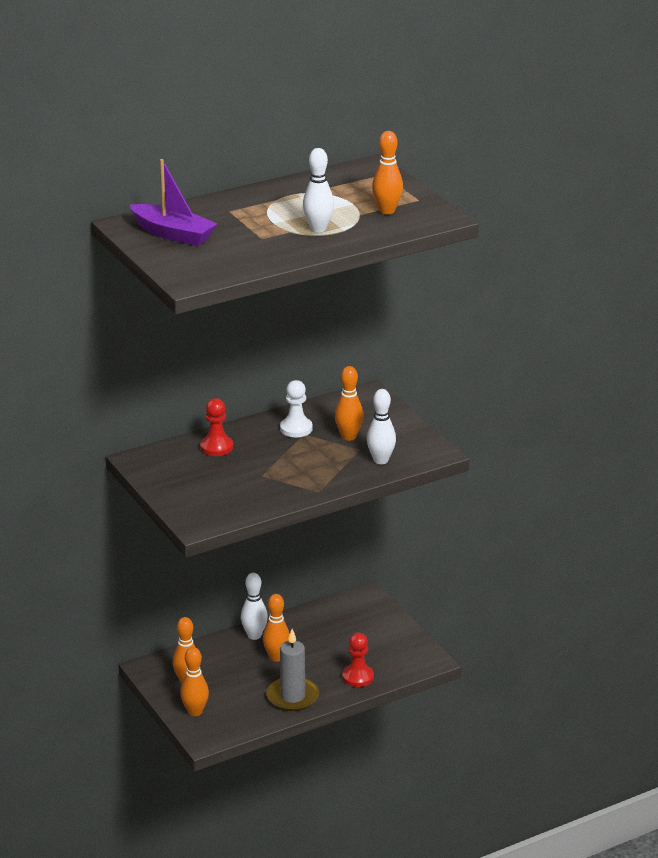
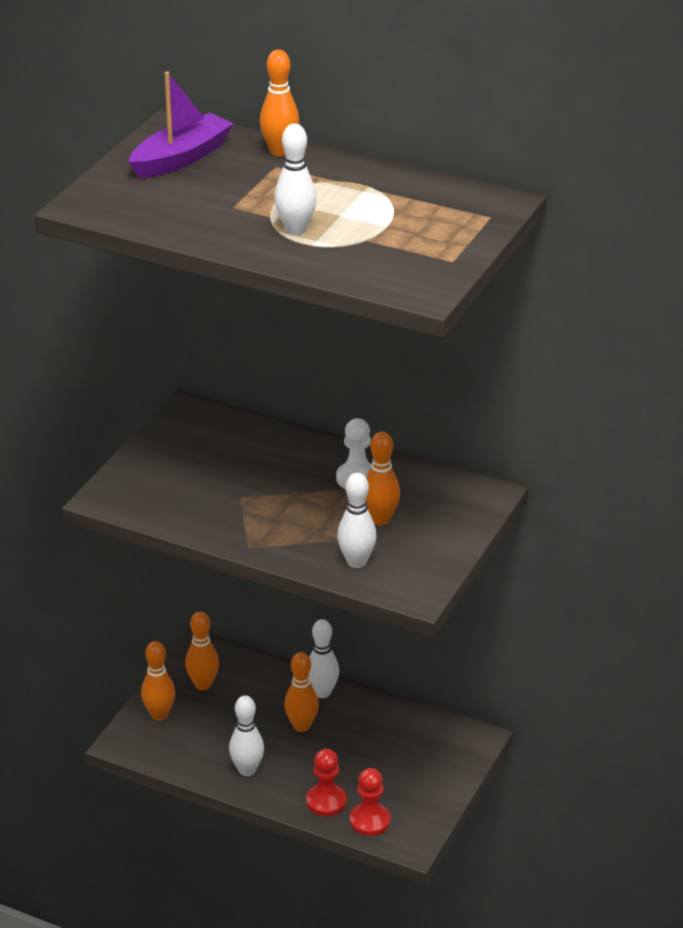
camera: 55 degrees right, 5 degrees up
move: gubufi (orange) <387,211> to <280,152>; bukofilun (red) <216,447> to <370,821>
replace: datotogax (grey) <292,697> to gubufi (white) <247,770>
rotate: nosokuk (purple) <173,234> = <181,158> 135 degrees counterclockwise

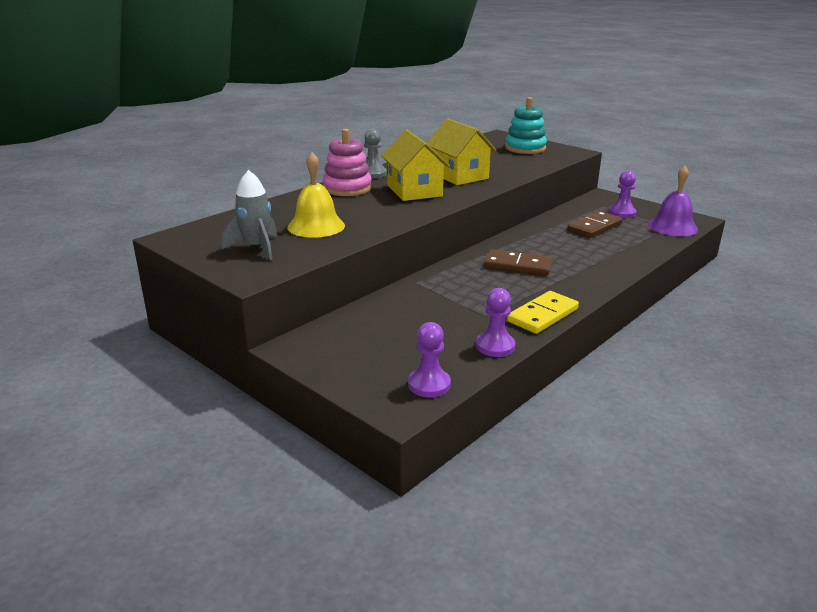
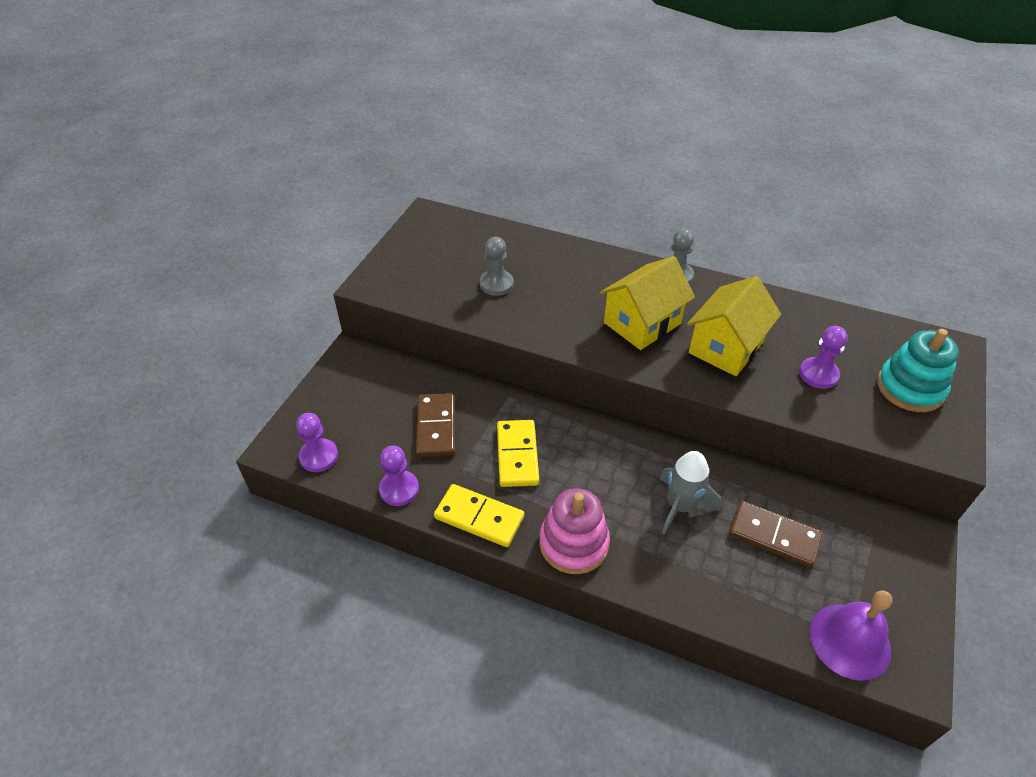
camera: 70 degrees right, 20 degrees up
insert: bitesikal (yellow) <517,455>
move: bitesikal (brown) <518,266> to <436,427>; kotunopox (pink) <347,188> to <573,543>; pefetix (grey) <256,248> to <681,506>; bukofilun (purple) <622,213> to <818,374>
replace: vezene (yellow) <316,226> to bukofilun (grey) <496,284>

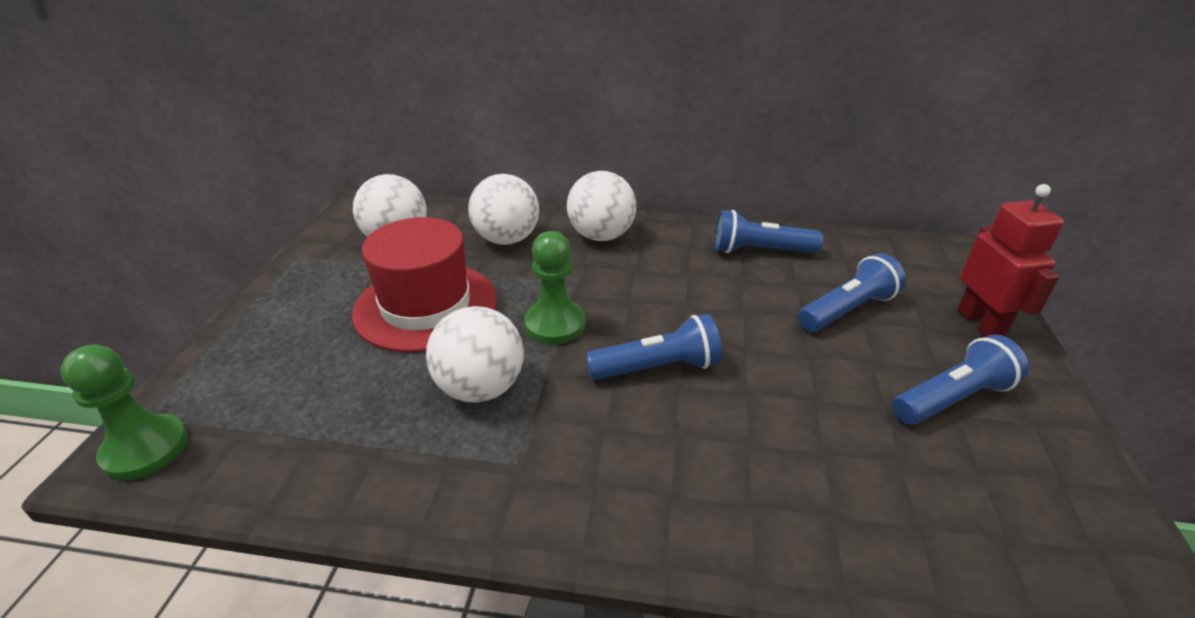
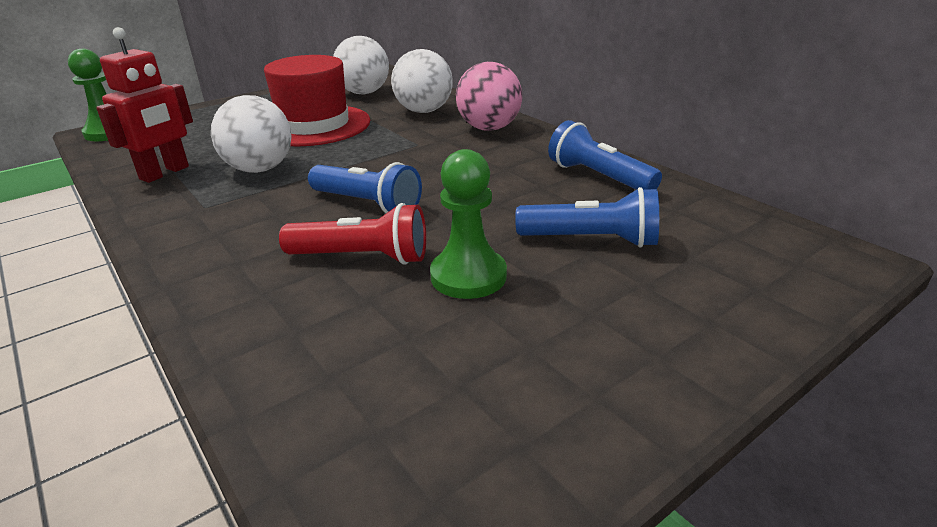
camera: 45 degrees right, 5 degrees down
delete: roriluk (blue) <952,398>
insert: roriluk (red) <362,257>
move: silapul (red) <980,324> to <165,173>; bukofilun (green) <555,324> to <468,276>
recolor: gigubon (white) <601,236> to gigubon (pink) <489,128>

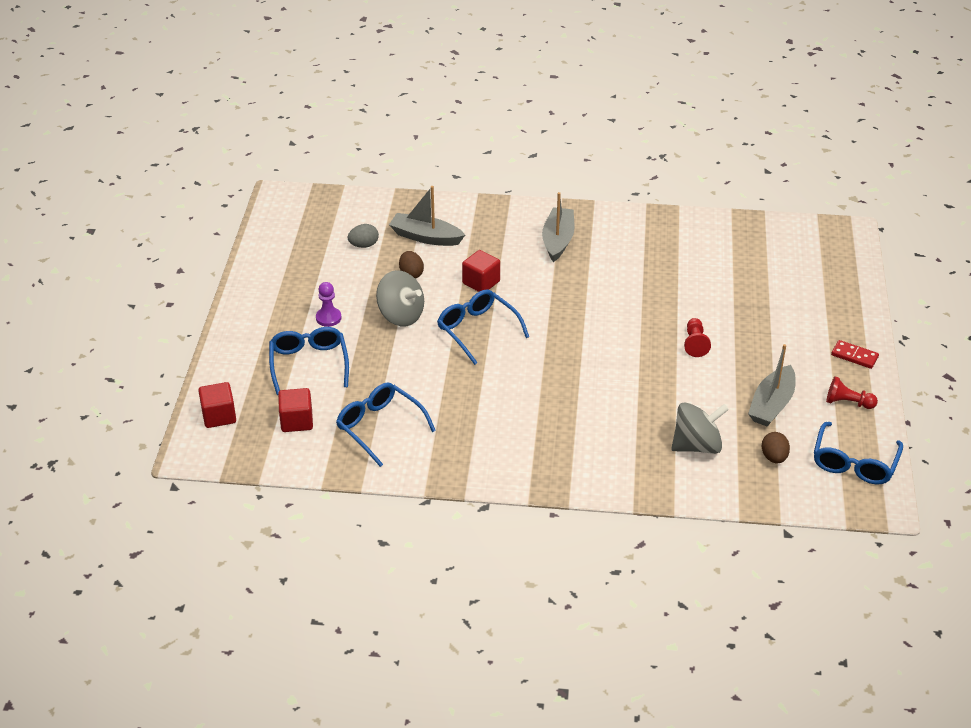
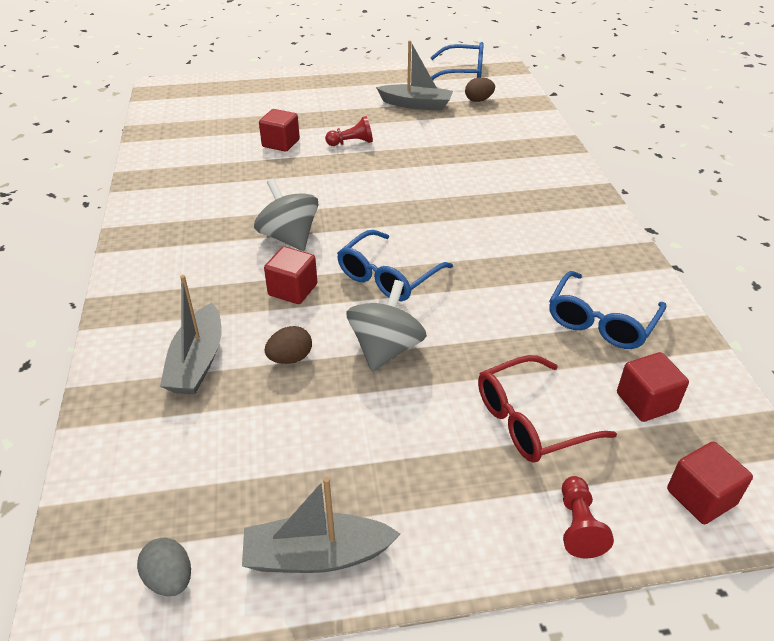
camera: 105 degrees left, 0 degrees up
delete: bukofilun (purple) <328,318>; bitesikal (red) <854,356>
insert: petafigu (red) <281,143>
move: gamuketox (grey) <364,245> to <170,579>; nosokuk (grey) <558,240> to <316,555>; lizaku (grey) <697,445> to <289,237>; bukofilun (red) <847,403> to <578,526>
recolor: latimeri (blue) <309,364> to latimeri (red) <531,420>

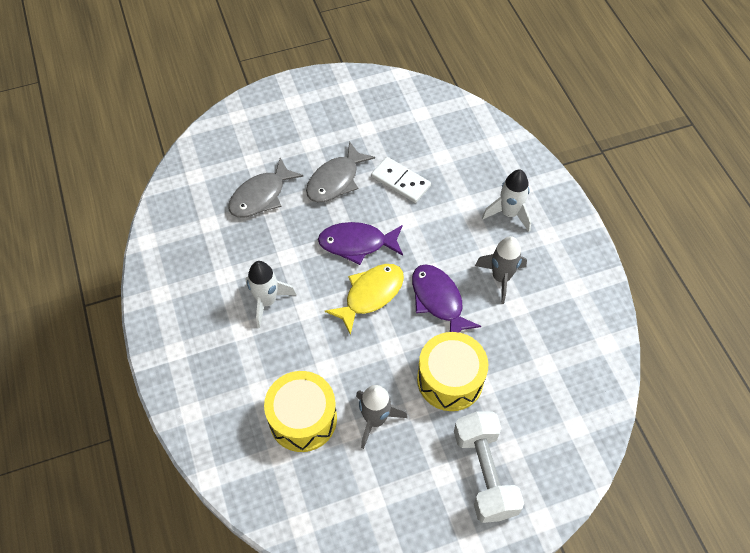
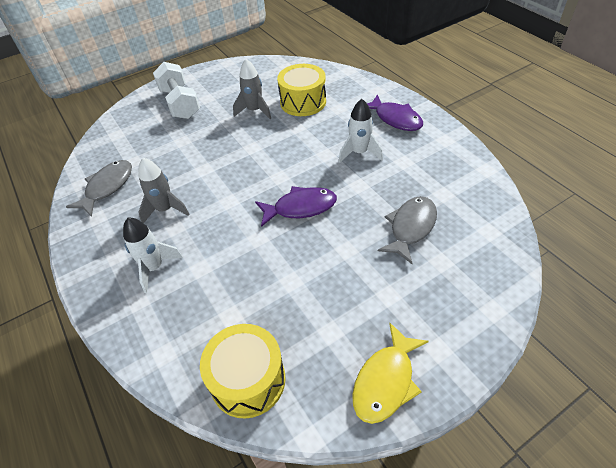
camera: 170 degrees right, 10 degrees down
delete: bitesikal (white) <401,181>
move: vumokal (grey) <335,180> to <107,187>; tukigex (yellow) <450,379> to <248,380>; vumokal (yellow) <370,295> to <385,381>; vumokal (purple) <438,300> to <395,119>

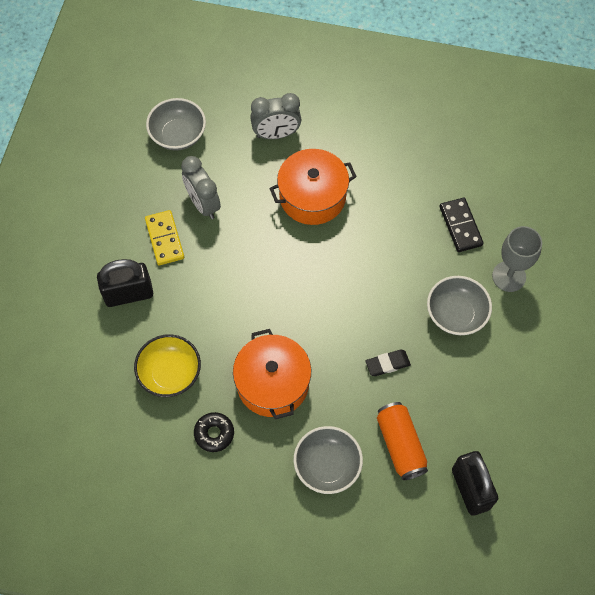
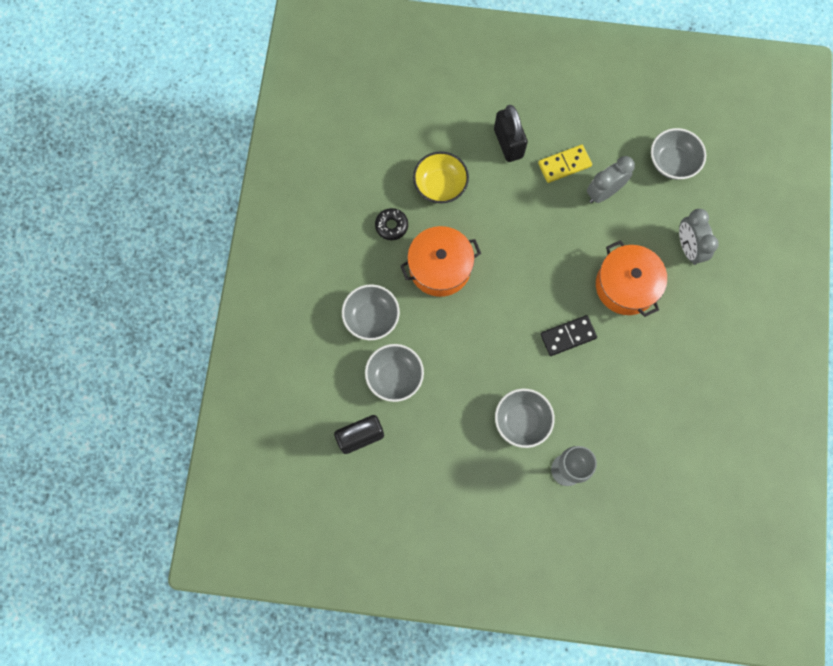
camera: 85 degrees right, 10 degrees up
delete: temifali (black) <387,364>
move: bitesikal (black) <460,226> to <568,336>
replace: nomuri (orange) <400,445> to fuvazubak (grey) <394,376>

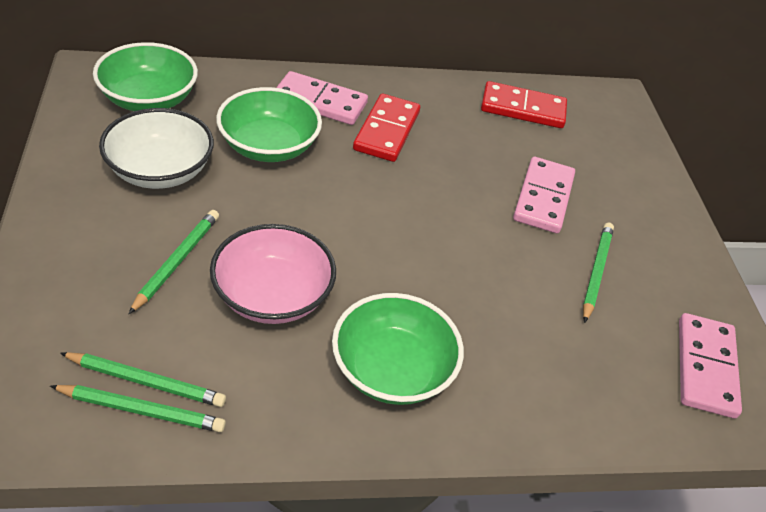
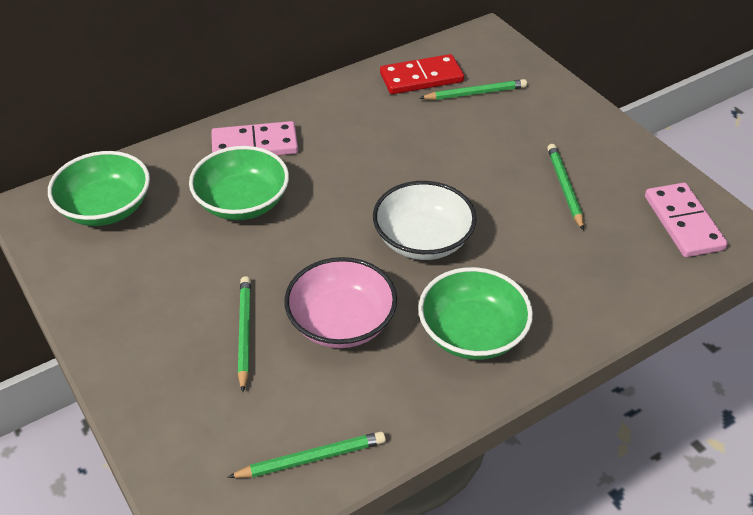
camera: 20 degrees left, 0 degrees up
delete: bitesikal (red) <386,131>; bitesikal (pink) <543,198>
move: fuvazubak (white) <160,170> to <423,240>; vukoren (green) <146,382> to <475,93>

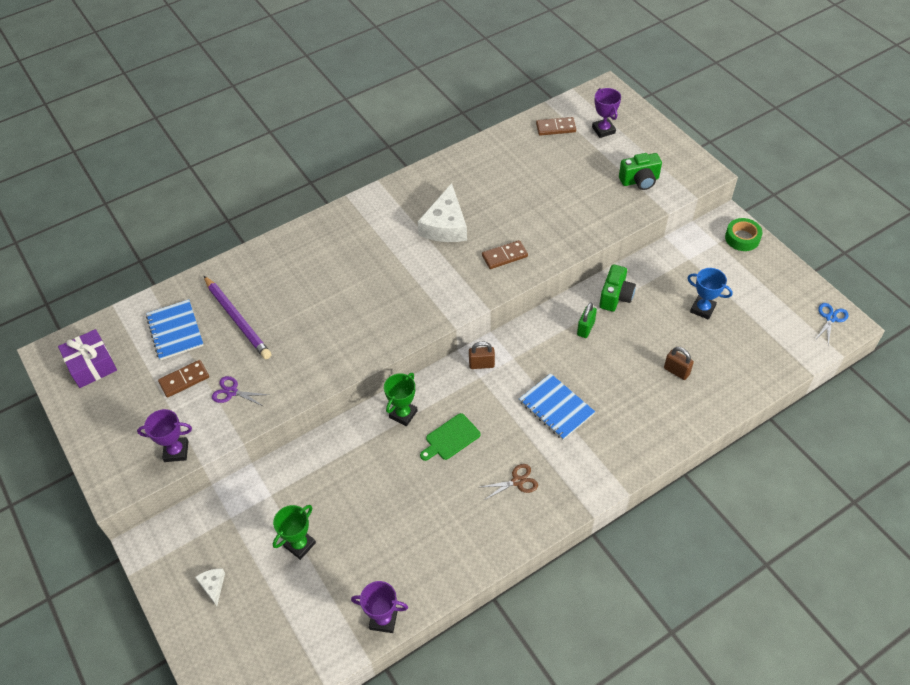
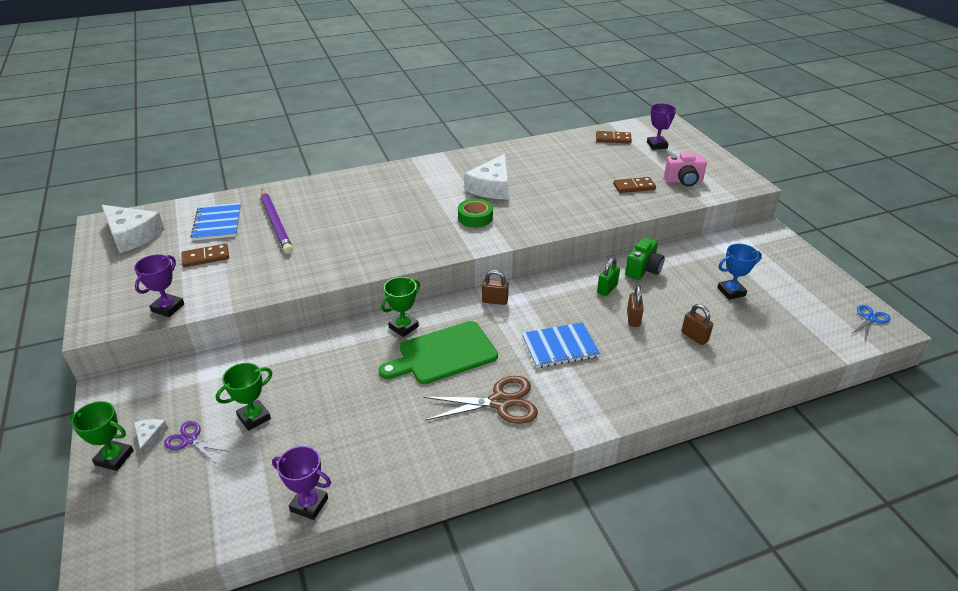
camera: 10 degrees right, 15 degrees down
insert: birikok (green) <114,458>; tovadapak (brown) <633,319>
move: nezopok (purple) <232,392> to <189,440>; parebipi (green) <742,238> to <475,217>; bitesikal (brown) <504,256> to <634,187>
replace: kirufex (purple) <92,365> to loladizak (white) <132,235>
recolor: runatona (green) <639,181> to runatona (pink) <683,181>
rotate: birikok (purple) <176,451> = <168,308> 75 degrees counterclockwise; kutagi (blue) <556,407> = <559,346> 75 degrees counterclockwise; birikok (blue) <702,309> = <731,292> 60 degrees counterclockwise
resize: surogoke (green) <450,438> = <443,354> x1.74; nezopok (brown) <517,481> = <500,402> x1.77

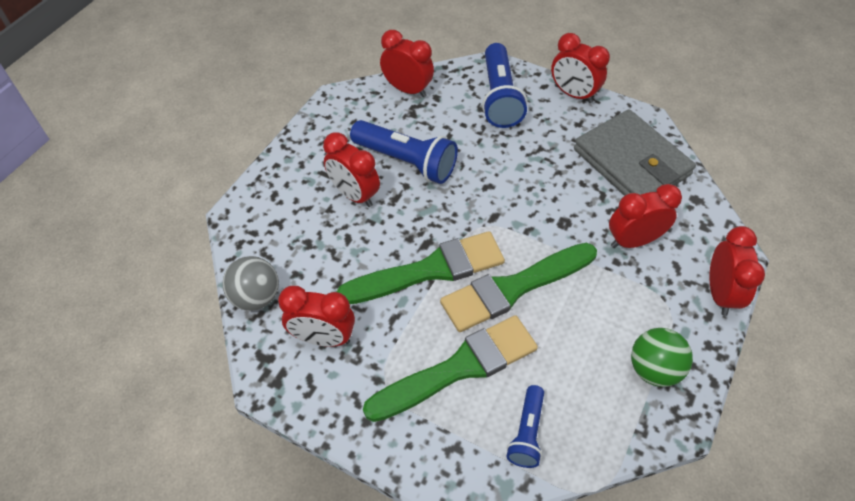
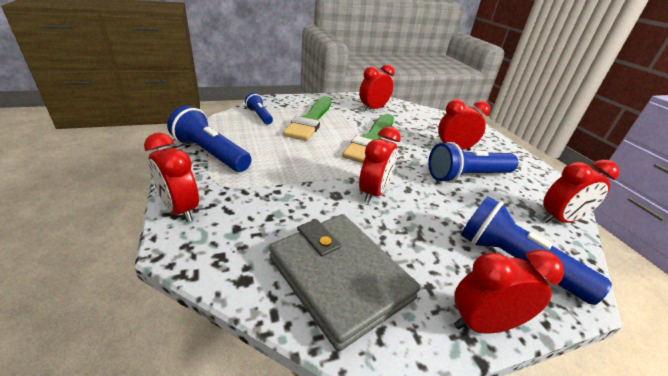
camera: 130 degrees right, 20 degrees down
delete: gigubon (grey) <256,297>; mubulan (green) <513,288>
move: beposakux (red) <633,241> to <373,193>
replace: gigubon (green) <653,369> to roriluk (blue) <210,154>
rotate: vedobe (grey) <631,162> = <339,278> 45 degrees clockwise

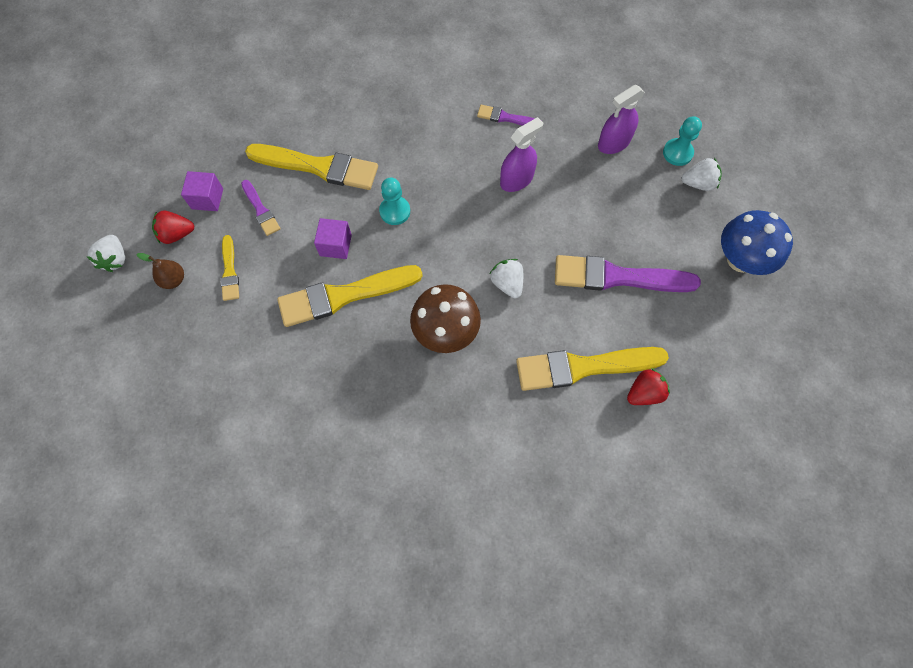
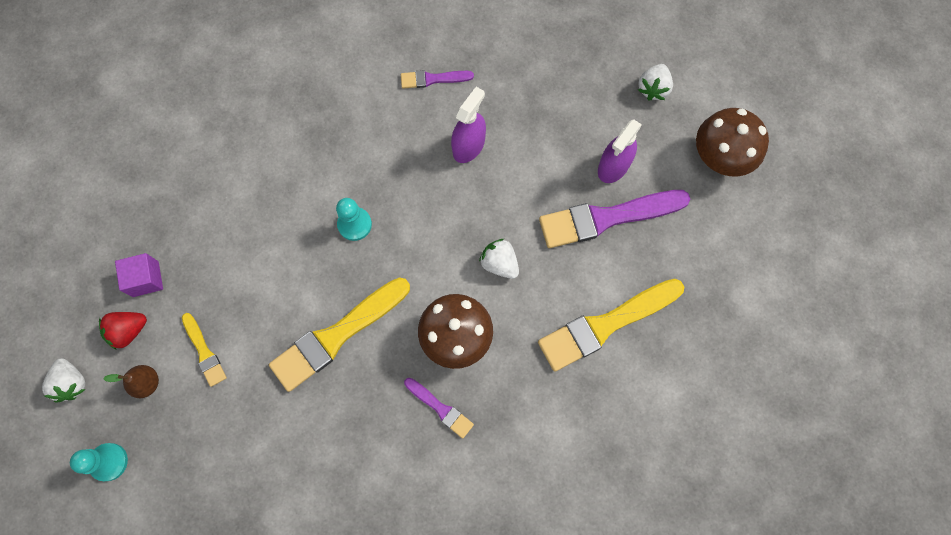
camera: 20 degrees left, 5 degrees up
delete: mubulan (yellow) <318,167>; petafigu (purple) <335,245>; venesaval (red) <644,393>
move: bukofilun (turquoise) <677,153> to <109,462>; mubulan (purple) <261,210> to <440,408>; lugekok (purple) <614,143> to <613,166>
recolor: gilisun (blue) <740,260> to gilisun (brown) <720,158>
rotate: venesaval (white) <698,183> = <653,88> 135 degrees clockwise

